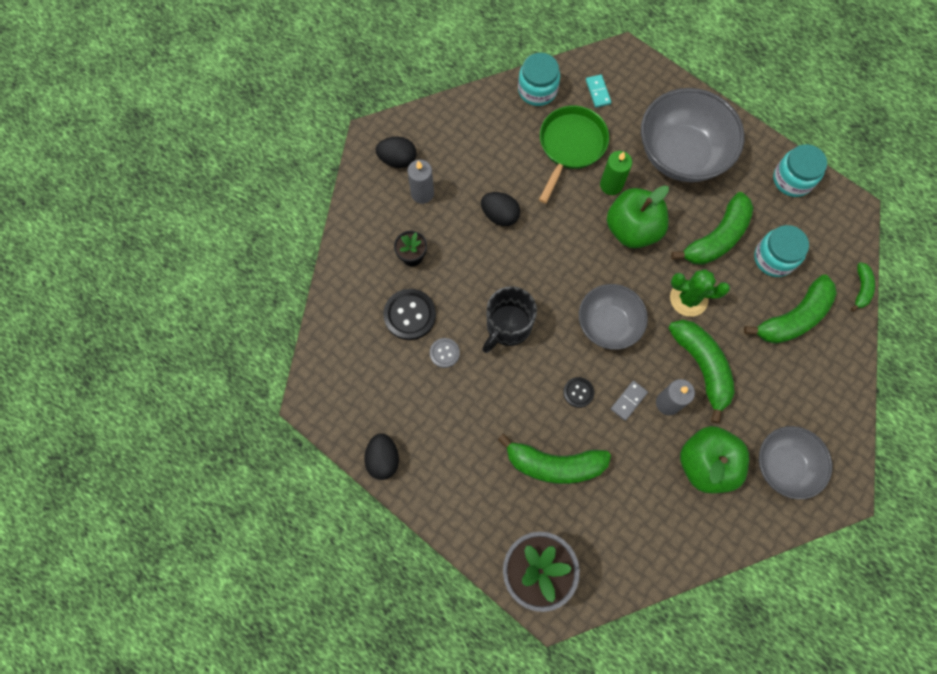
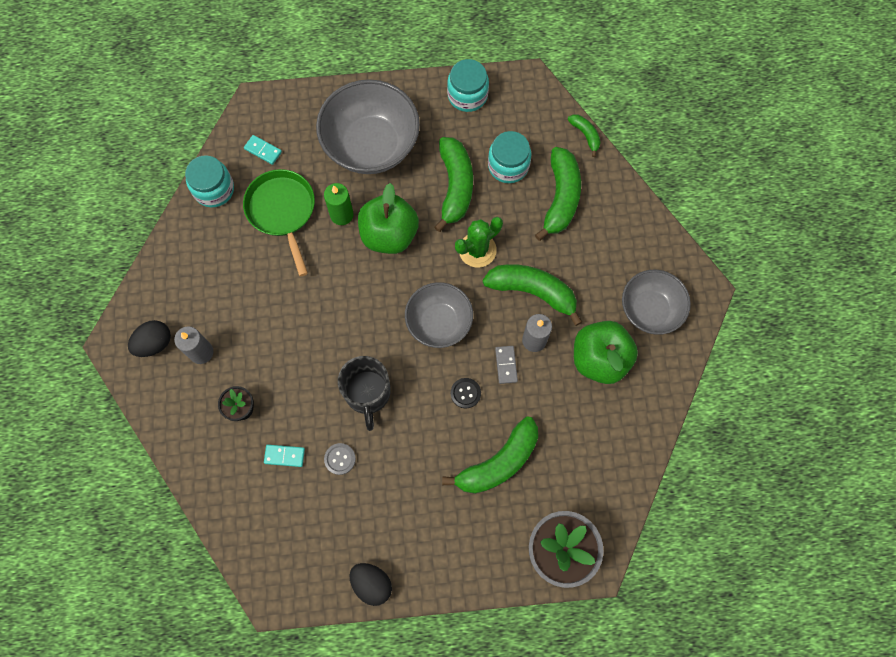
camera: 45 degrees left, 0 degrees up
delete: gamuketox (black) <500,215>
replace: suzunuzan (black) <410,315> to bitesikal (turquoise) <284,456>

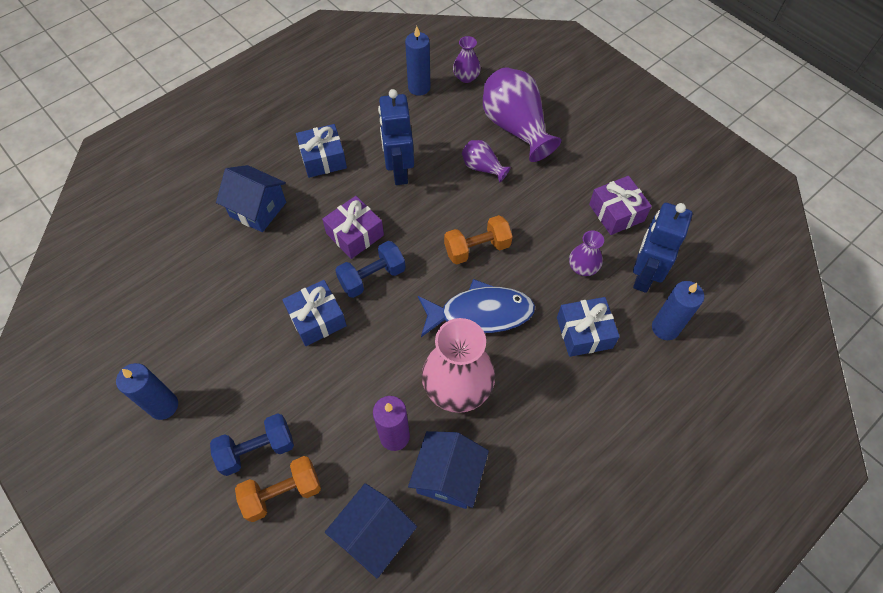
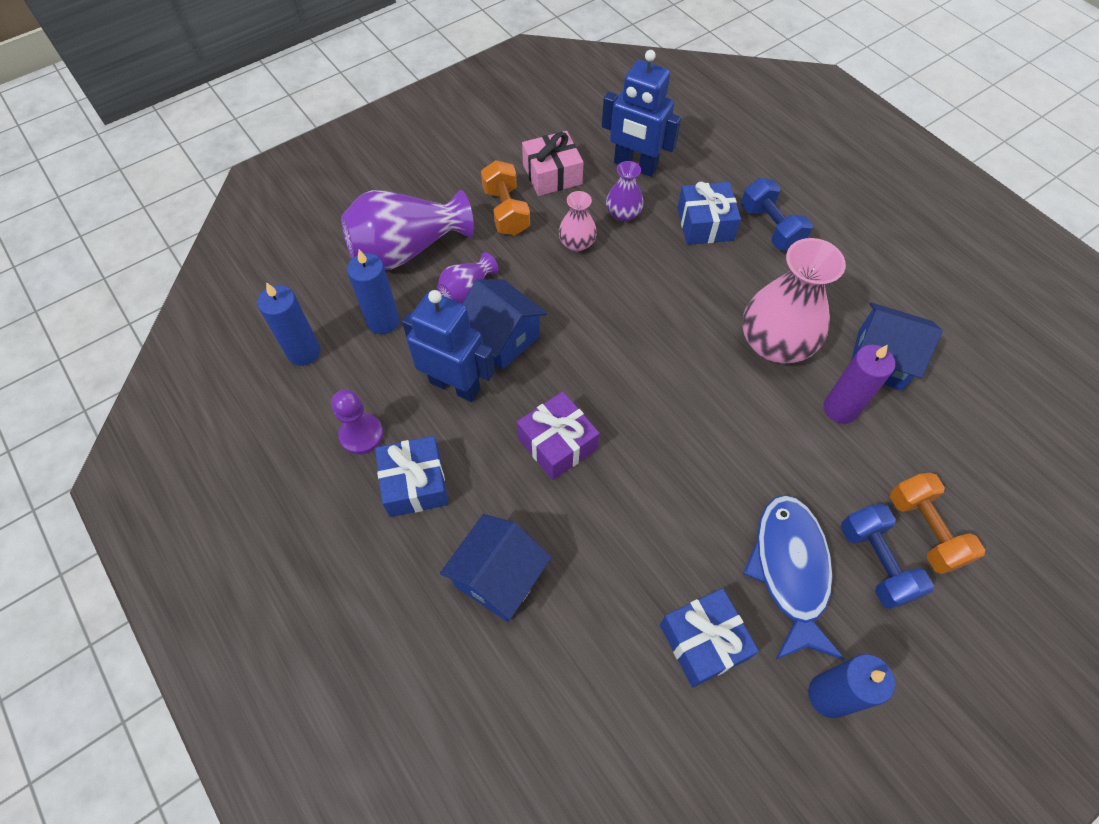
camera: 85 degrees left, 0 degrees up
delete: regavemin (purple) <466,77>
insert: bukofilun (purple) <361,435>; regavemin (pink) <577,243>
move: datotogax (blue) <665,328> to <383,321>; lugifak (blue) <374,535> to <502,338>; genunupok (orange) <477,249> to <506,211>; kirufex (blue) <317,319> to <703,642>; genunupok (blue) <372,277> to <770,228>; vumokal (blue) <480,313> to <790,570>
recolor: kirufex (purple) <616,212> to kirufex (pink) <552,174>
rotate: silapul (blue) <399,171> = <455,385> 150 degrees counterclockwise

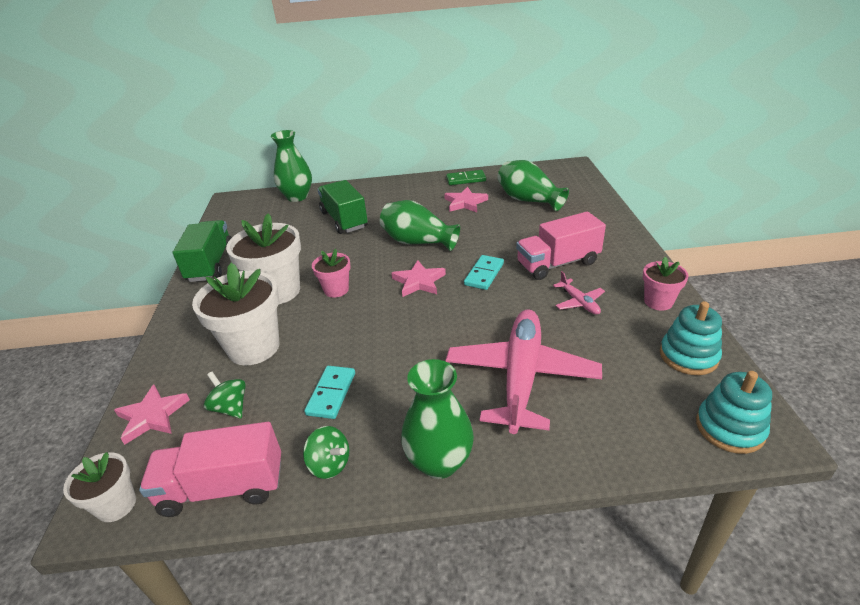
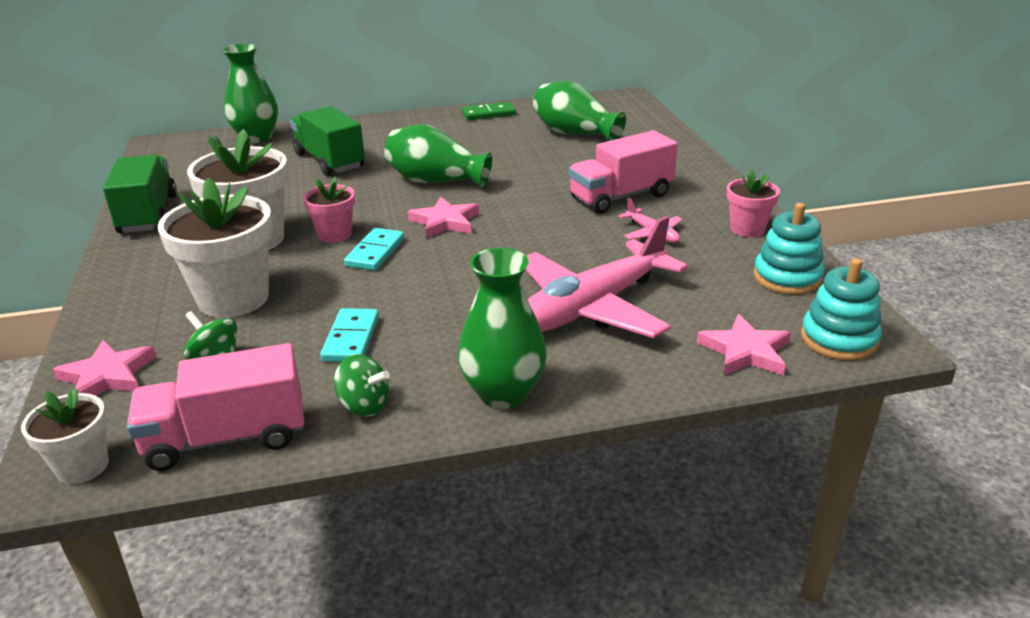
camera: 10 degrees left, 5 degrees down
move: bitesikal (turquoise) <484,274> to <375,252>; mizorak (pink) <465,203> to <745,351>
rotate: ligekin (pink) <521,376> = <591,307> 135 degrees counterclockwise

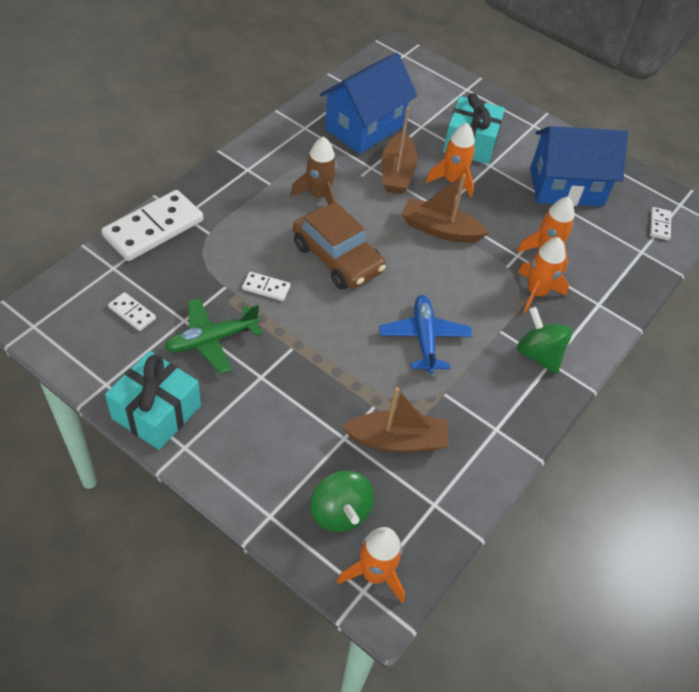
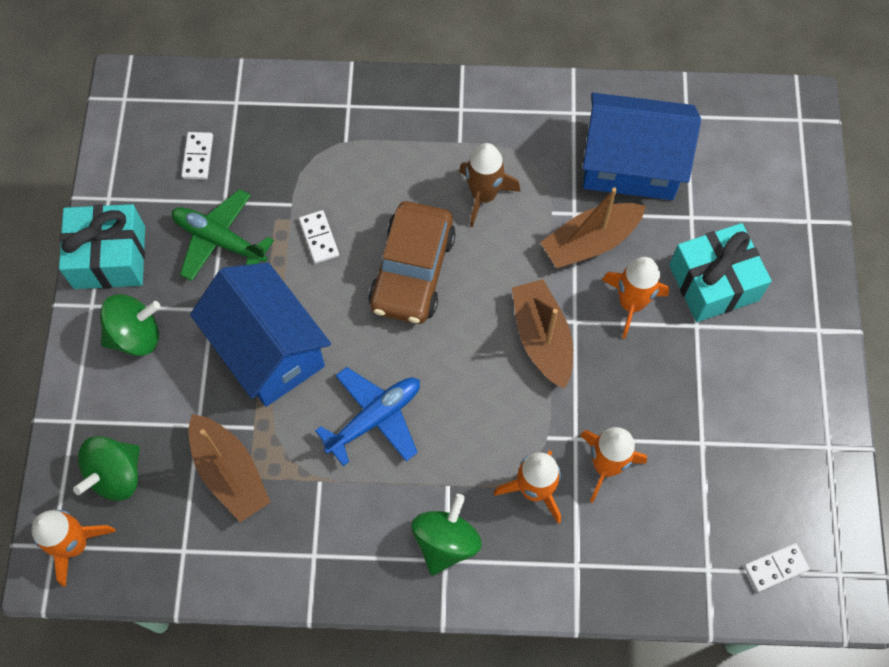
camera: 60 degrees right, 15 degrees up
delete: bitesikal (white) <153,228>
insert: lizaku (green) <136,335>
move: lugifak (blue) <566,187> to <268,350>

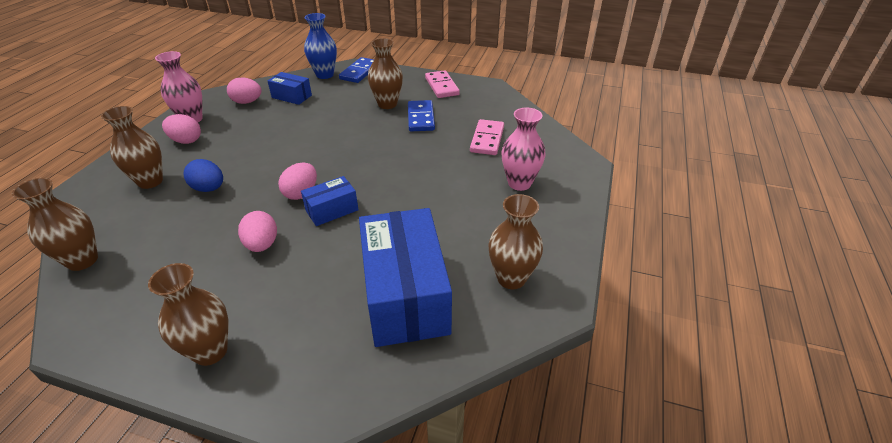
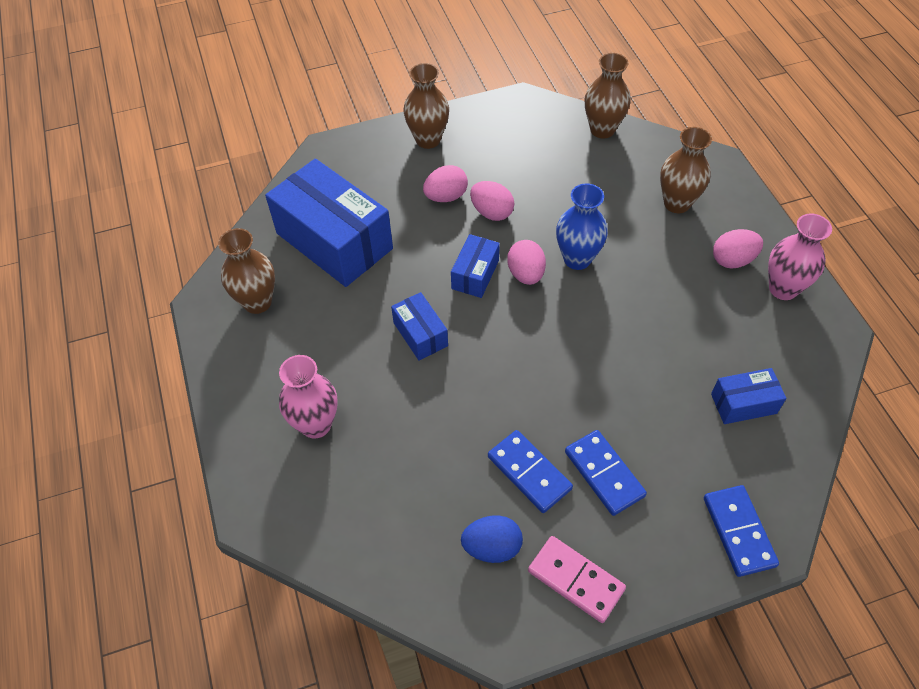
camera: 145 degrees right, 15 degrees up
delete: bitesikal (pink) <487,139>
insert: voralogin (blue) <420,334>
move: gamuketox (pink) <247,102> to <446,196>; gamuketox (blue) <209,188> to <492,547>; regavemin (blue) <324,75> to <577,259>
replace: regavemin (brown) <387,104> to bitesikal (blue) <604,474>

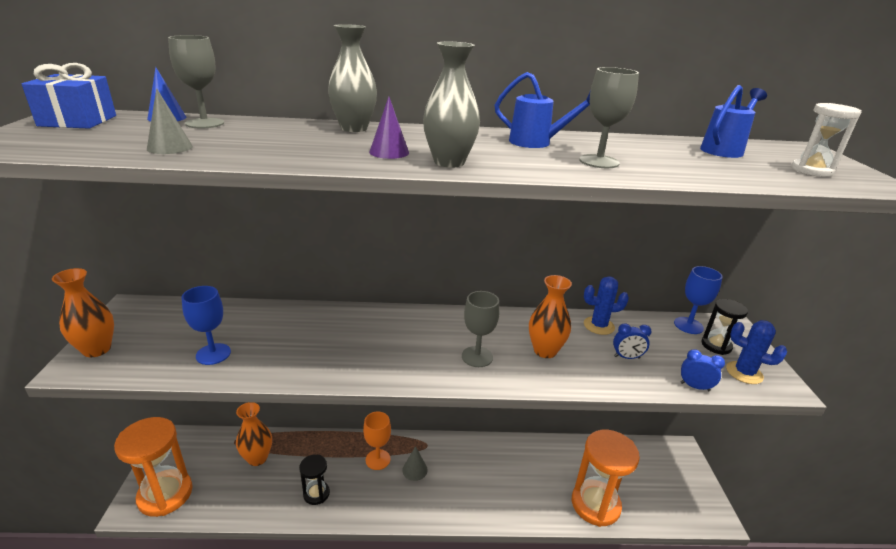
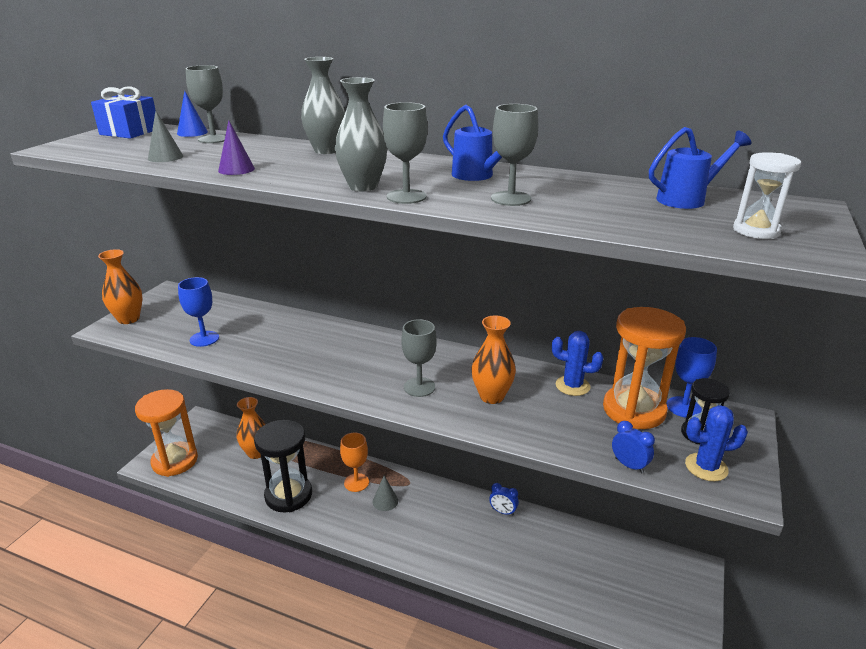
camera: 25 degrees right, 0 degrees up
insert: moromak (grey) <406,196>
move: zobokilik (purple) <389,152> to <236,169>; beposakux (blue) <627,357> to <503,512>; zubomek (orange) <595,504> to <634,410>
rotate: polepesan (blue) <744,373> = <706,467> 60 degrees counterclockwise
resize: zubomek (black) <316,494> = <288,495> x1.89

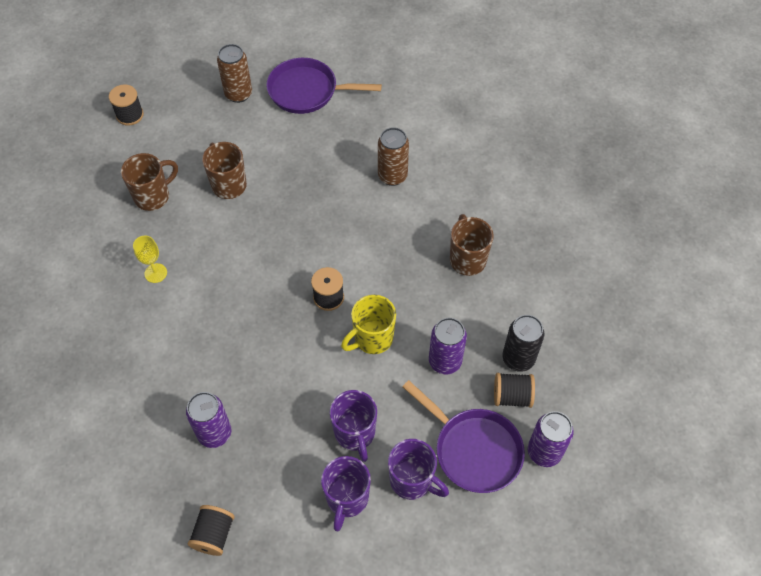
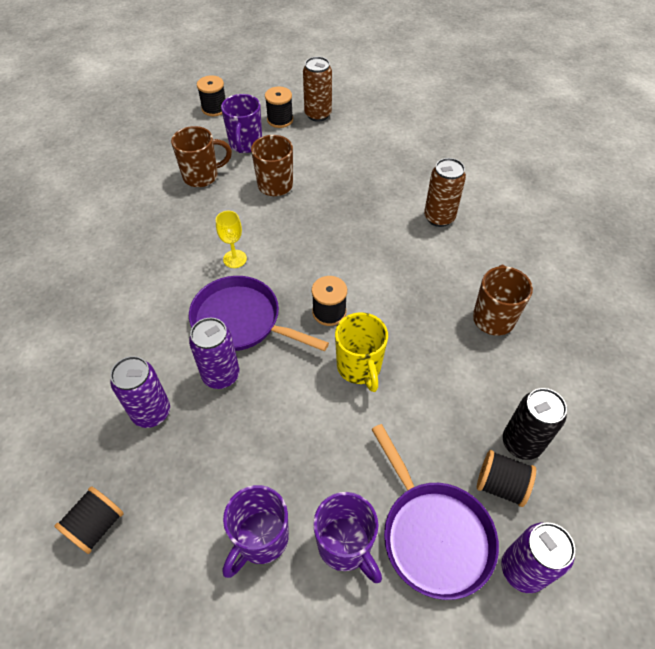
camera: 20 degrees right, 5 degrees down
insert: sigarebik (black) <280,120>
move: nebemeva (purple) <307,91> to <241,321>; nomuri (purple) <445,361> to <221,375>; moromak (yellow) <155,273> to <235,259>; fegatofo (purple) <355,433> to <245,144>
rotate: fegatofo (yellow) <372,338> = <359,368> 90 degrees counterclockwise

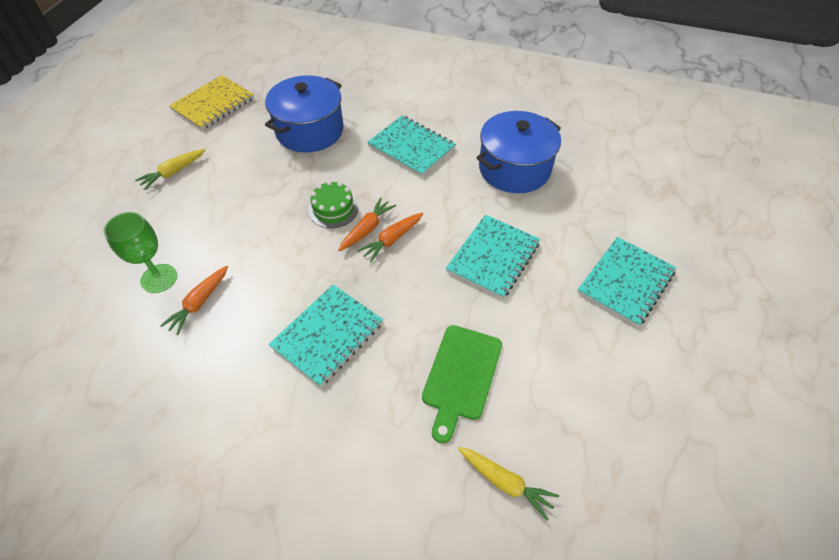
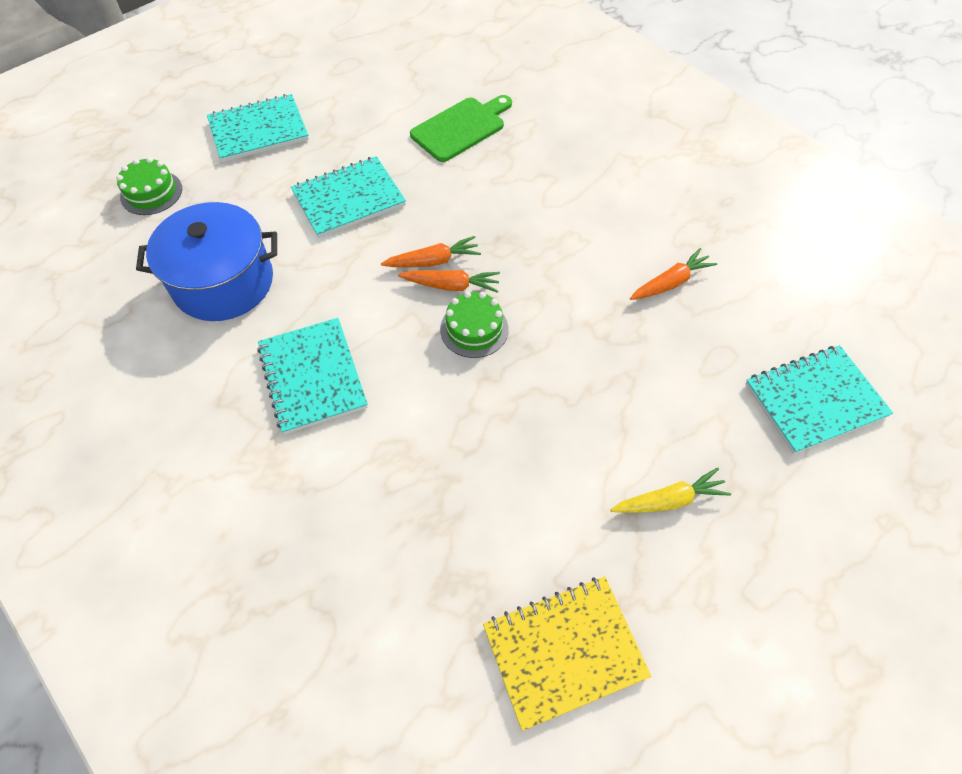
camera: 150 degrees left, 5 degrees up
delete: moromak (green) <159,278>; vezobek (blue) <309,131>; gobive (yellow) <505,482>
insert: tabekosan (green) <151,193>
move: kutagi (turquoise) <328,335> to <814,400>
rotate: gobive (orange) <367,229> = <451,285> 150 degrees counterclockwise

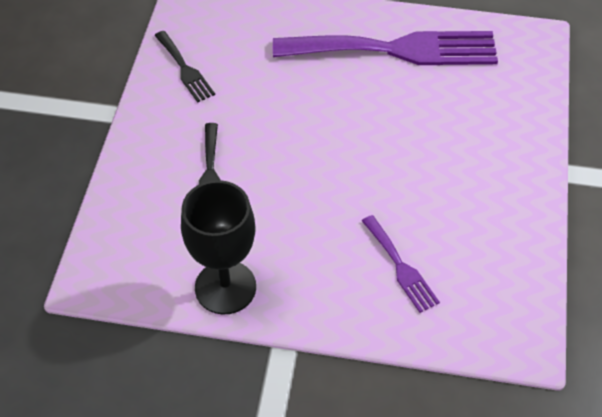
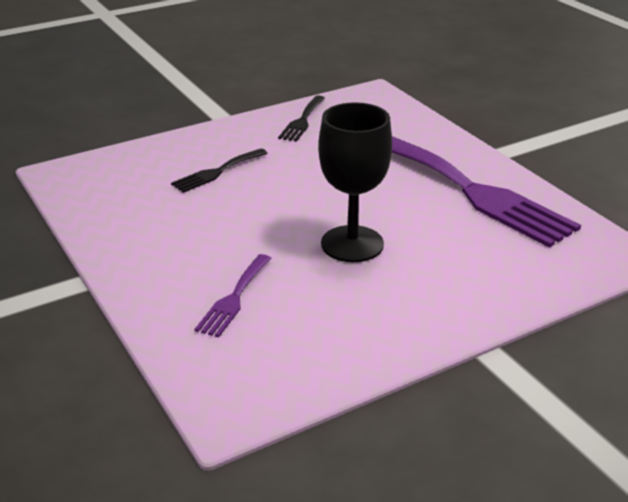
camera: 50 degrees right, 20 degrees down
move: moromak (black) <225,287> to <352,244>

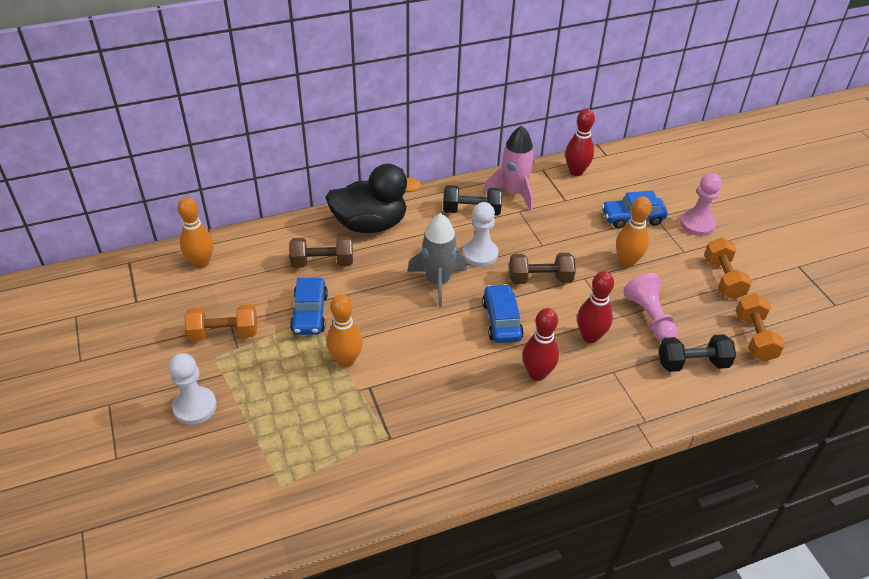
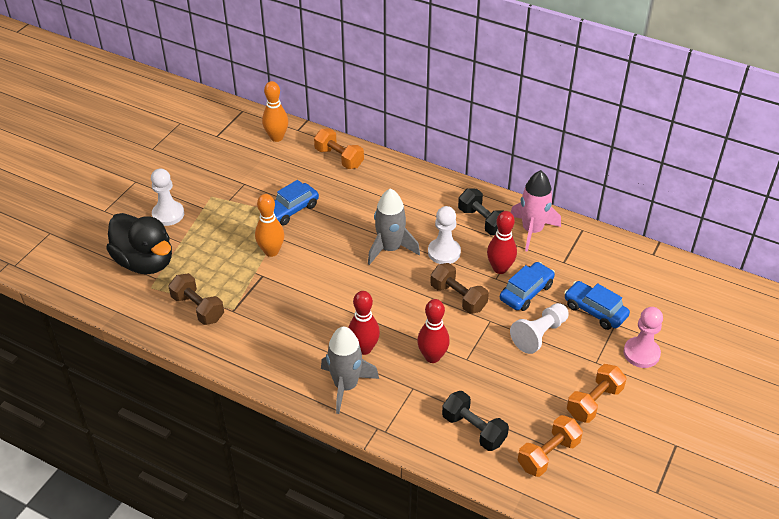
camera: 50 degrees right, 0 degrees up
delete: bukofilun (pink) <649,318>
insert: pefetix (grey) <346,386>
move: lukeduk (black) <370,224> to <145,262>; genunupok (brown) <322,263> to <198,308>; genunupok (orange) <224,333> to <339,158>; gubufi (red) <576,171> to <500,268>; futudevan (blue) <501,320> to <526,292>
replace: gubufi (orange) <627,261> to bukofilun (white) <539,334>

